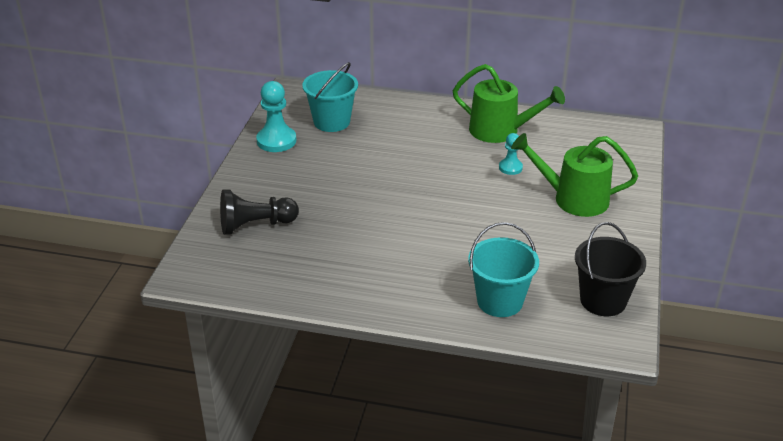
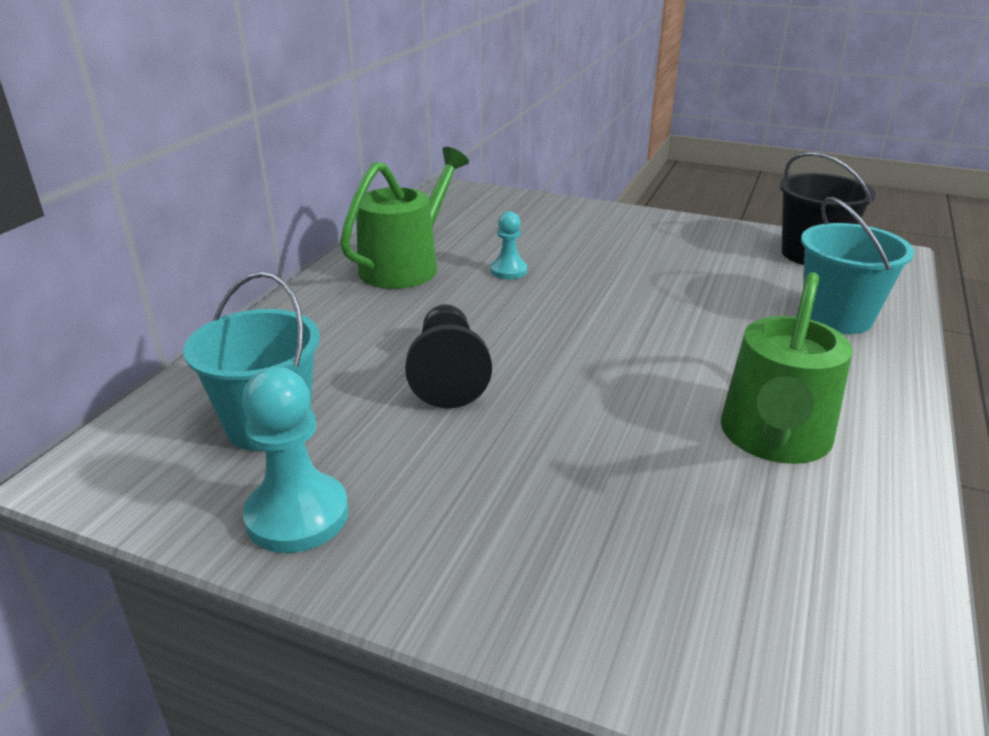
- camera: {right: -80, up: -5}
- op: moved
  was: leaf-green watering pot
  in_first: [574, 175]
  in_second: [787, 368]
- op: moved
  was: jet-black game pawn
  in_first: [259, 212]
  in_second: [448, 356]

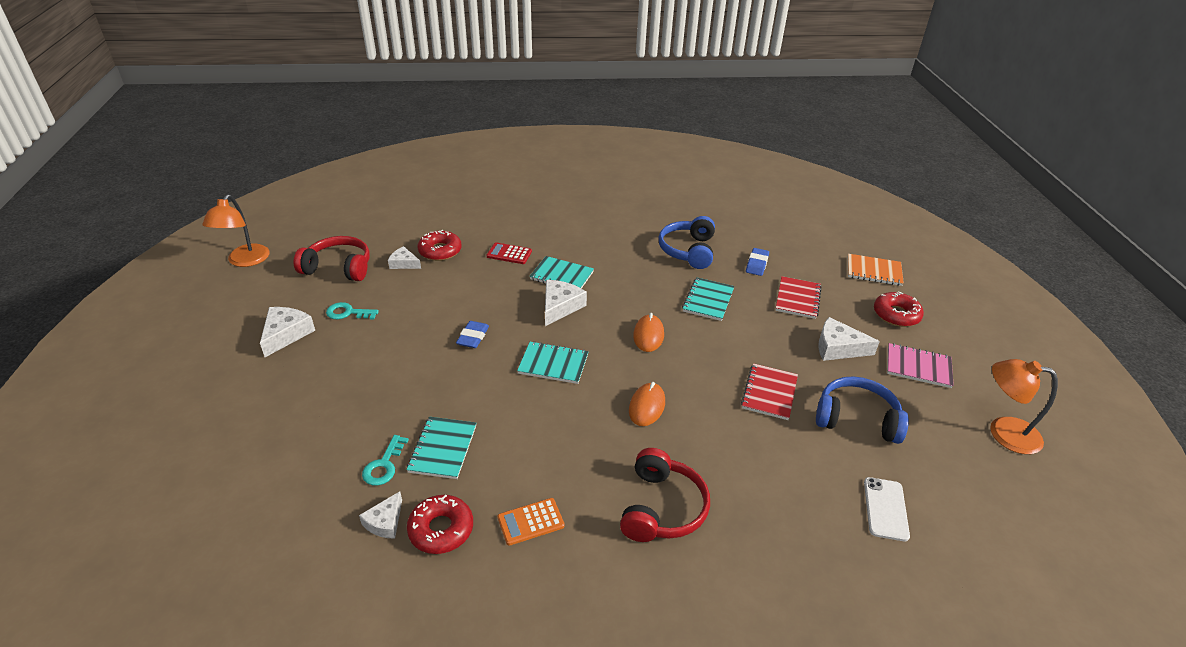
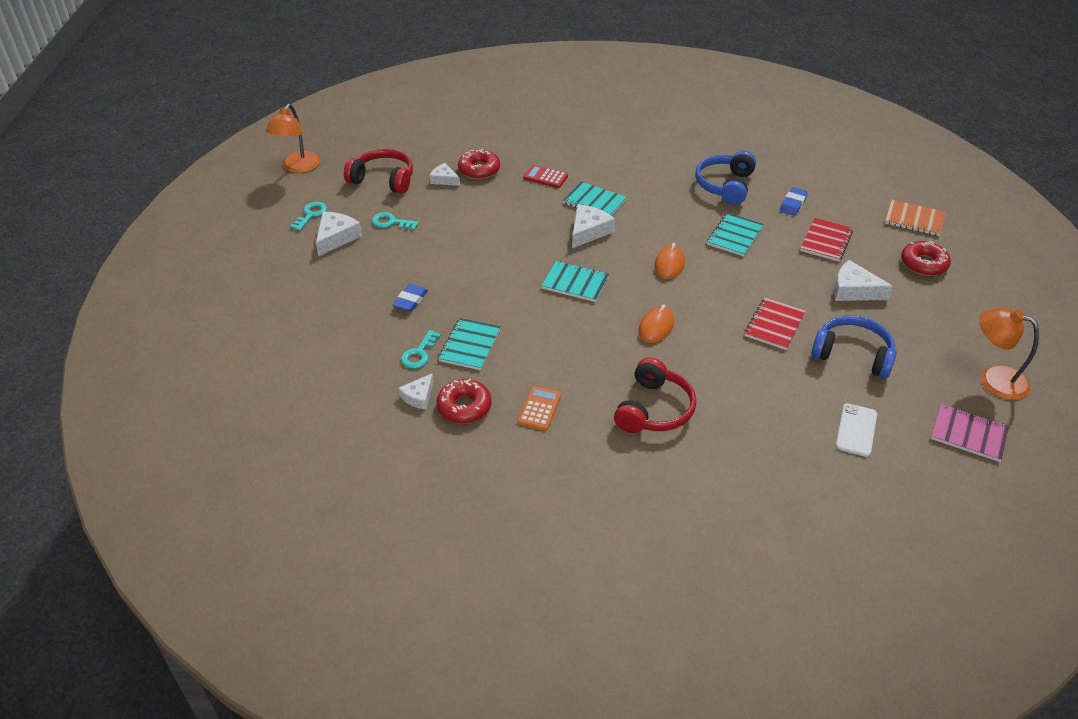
- camera: {right: 10, up: 5}
- op: moved
  was: cobalt eraser
  in_first: [472, 334]
  in_second: [410, 298]
- op: moved
  was: rose-pink notepad
  in_first: [920, 365]
  in_second: [970, 433]
- op: turned
  was: bright orange calculator
  in_first: [531, 522]
  in_second: [539, 408]
  clockwise: 120
- op: added
  now: aqua latchkey
  in_second: [308, 216]

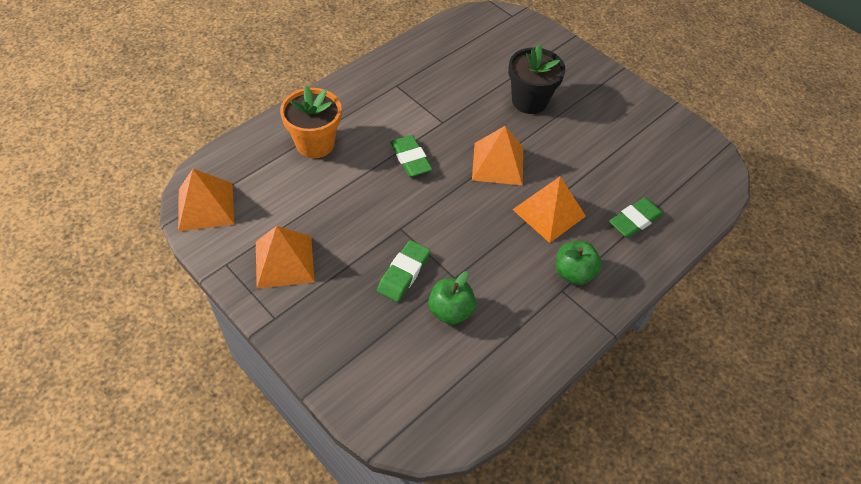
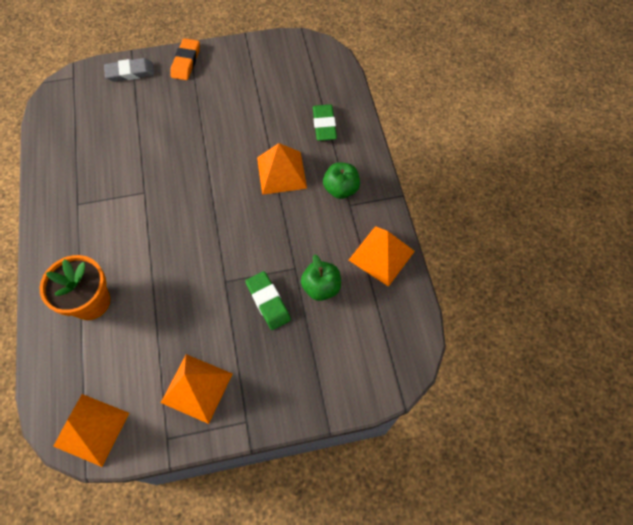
- camera: {right: -55, up: 10}
- op: removed
  was: jet-black plant pot
  in_first: [537, 79]
- op: moved
  was: bright orange solid pyramid
  in_first: [497, 155]
  in_second: [382, 256]
- op: removed
  was: leaf-green eraser
  in_first: [411, 156]
- op: added
  now: bright orange eraser
  in_second: [185, 59]
- op: added
  now: ash-grey eraser
  in_second: [129, 70]

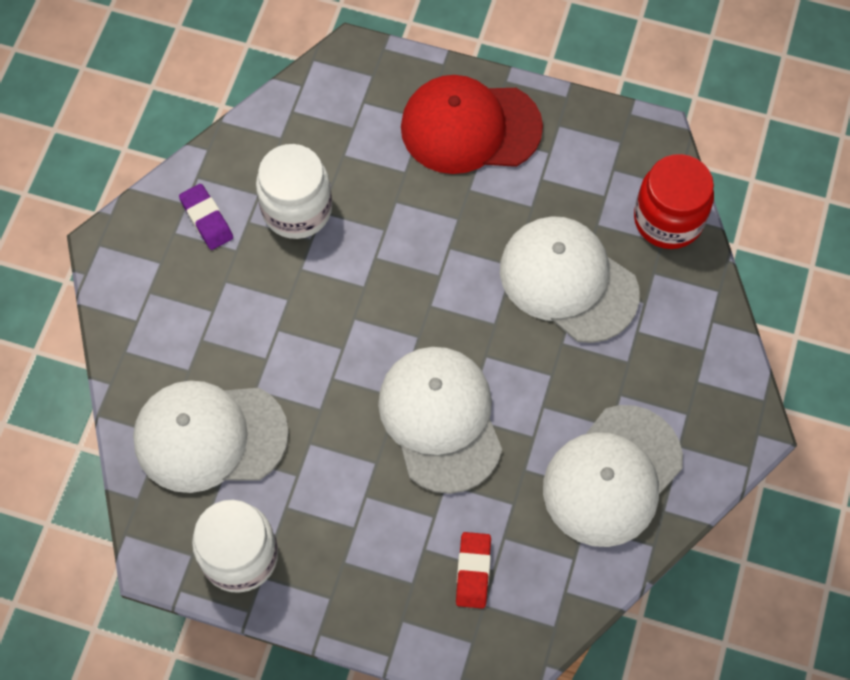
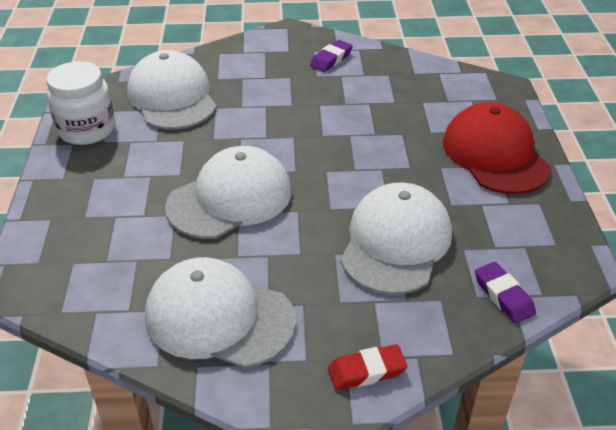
- camera: {right: 70, up: -25}
- op: removed
  was: white jam jar
  in_first: [294, 191]
- op: replaced
  was: crimson jam jar
  now: purple eraser
  in_first: [674, 201]
  in_second: [505, 293]
- op: moved
  was: crimson eraser
  in_first: [473, 570]
  in_second: [367, 367]

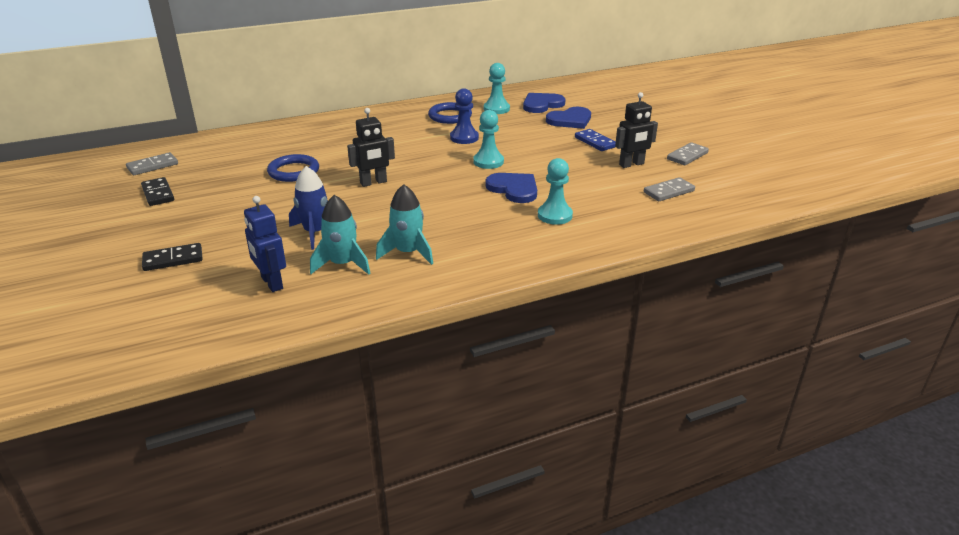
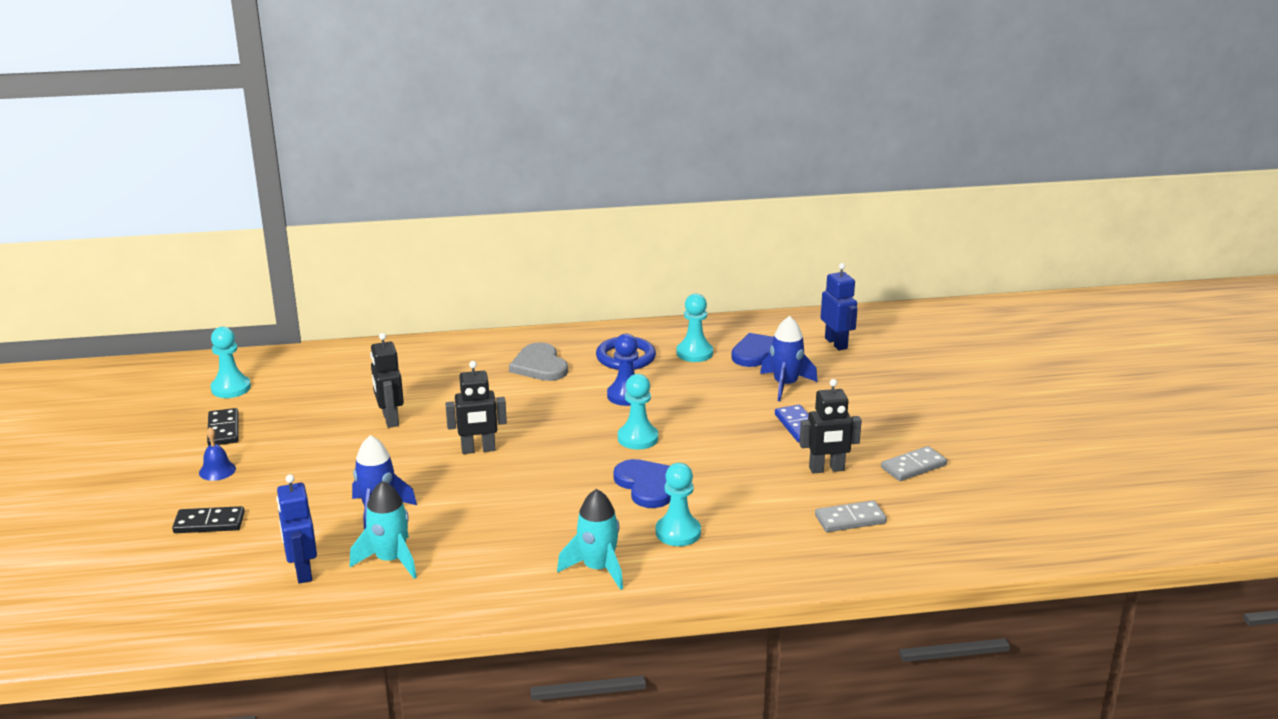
- camera: {right: 15, up: -5}
- op: replaced
  was: cobalt heart shape
  now: cobalt toy rocket
  in_first: [568, 118]
  in_second: [788, 358]
- op: replaced
  was: ash-grey domino tile
  now: aqua game pawn
  in_first: [152, 163]
  in_second: [230, 362]
- op: replaced
  was: cobalt ring
  now: jet-black robot
  in_first: [293, 168]
  in_second: [387, 380]
- op: moved
  was: aqua toy rocket
  in_first: [404, 224]
  in_second: [590, 539]
- op: added
  now: cobalt robot
  in_second: [839, 306]
- op: added
  now: ash-grey heart shape
  in_second: [538, 361]
- op: added
  now: cobalt school bell
  in_second: [217, 454]

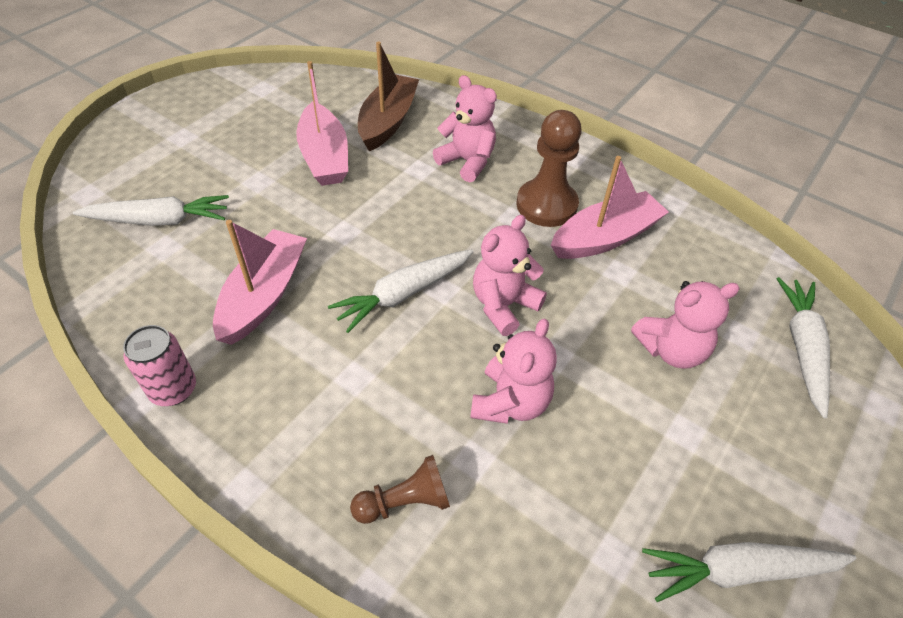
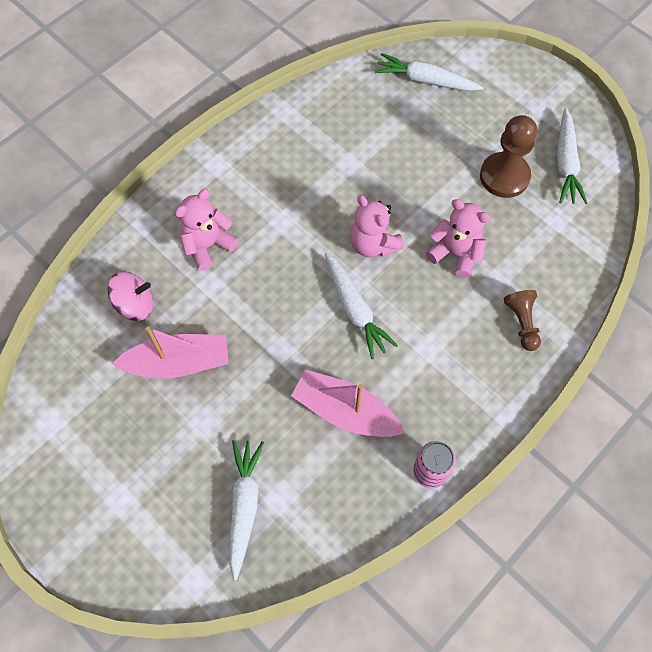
- camera: {right: -80, up: 15}
- op: replaced
  was: dark brown sailboat
  now: rose-pink whirligig
  in_first: [388, 96]
  in_second: [130, 296]
- op: moved
  was: dark brown game pawn
  in_first: [549, 168]
  in_second: [508, 156]
- op: removed
  was: rose-pink sailboat
  in_first: [610, 207]
- op: removed
  was: rose-pink teddy
  in_first: [685, 325]

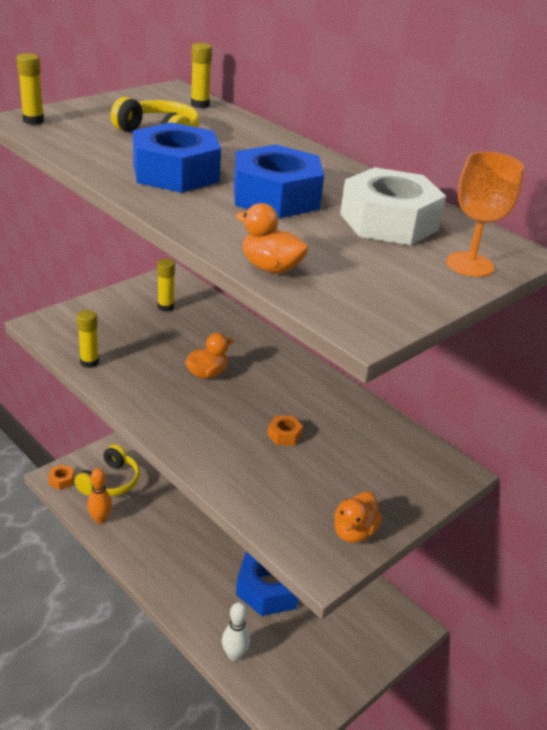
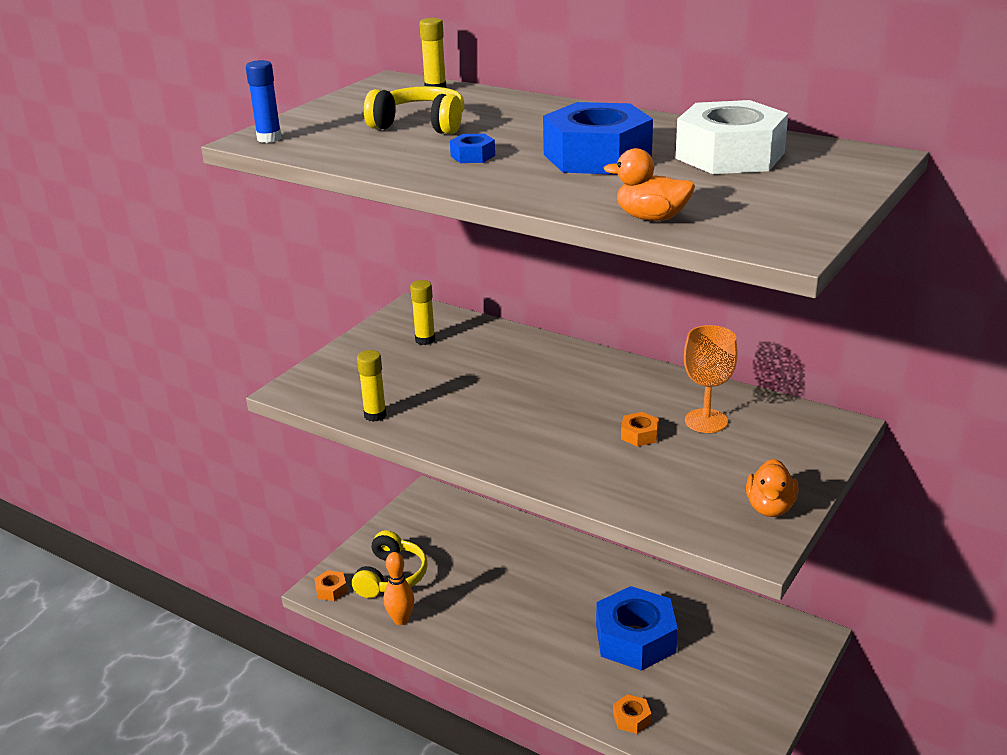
- camera: {right: -10, up: -5}
- op: recoloured
  was: golden glue stick
  now: cobalt glue stick
  in_first: [30, 89]
  in_second: [263, 101]
- op: resized
  was: cobalt nut
  in_first: [177, 157]
  in_second: [472, 148]
  ratio: 0.42
- op: moved
  was: bright orange wine glass
  in_first: [485, 214]
  in_second: [711, 379]
- op: removed
  was: bright orange duck
  in_first: [209, 356]
- op: replaced
  was: white skittle
  now: bright orange nut
  in_first: [236, 631]
  in_second: [632, 714]

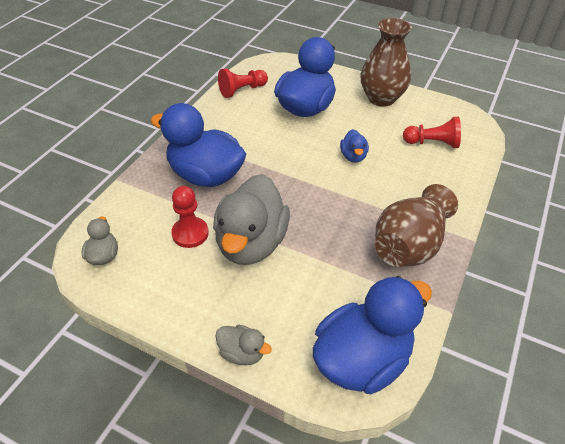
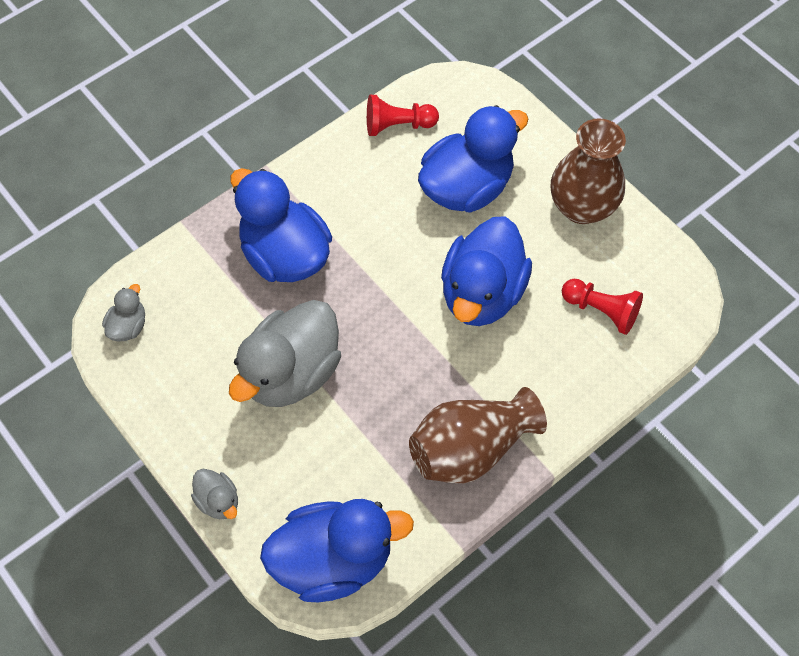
- camera: {right: 25, up: 15}
- op: resized
  was: cobalt duck
  in_first: [354, 146]
  in_second: [486, 271]
  ratio: 2.2
- op: removed
  was: crimson game pawn
  in_first: [190, 217]

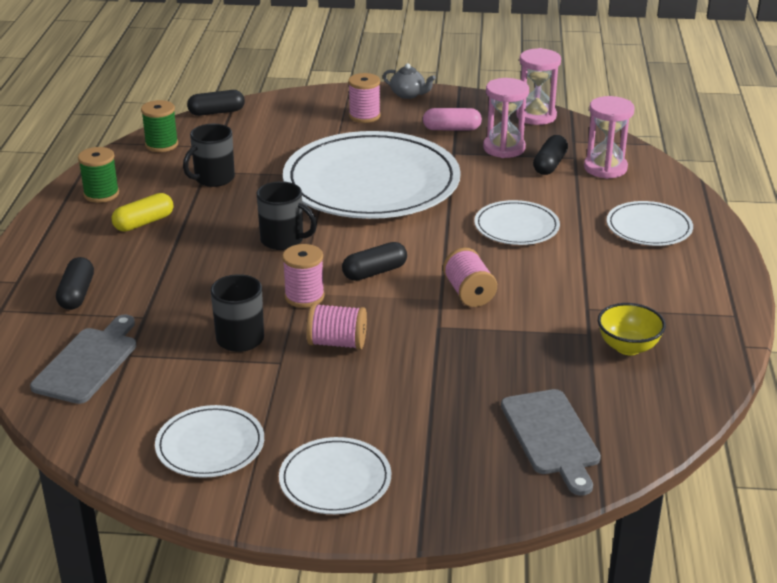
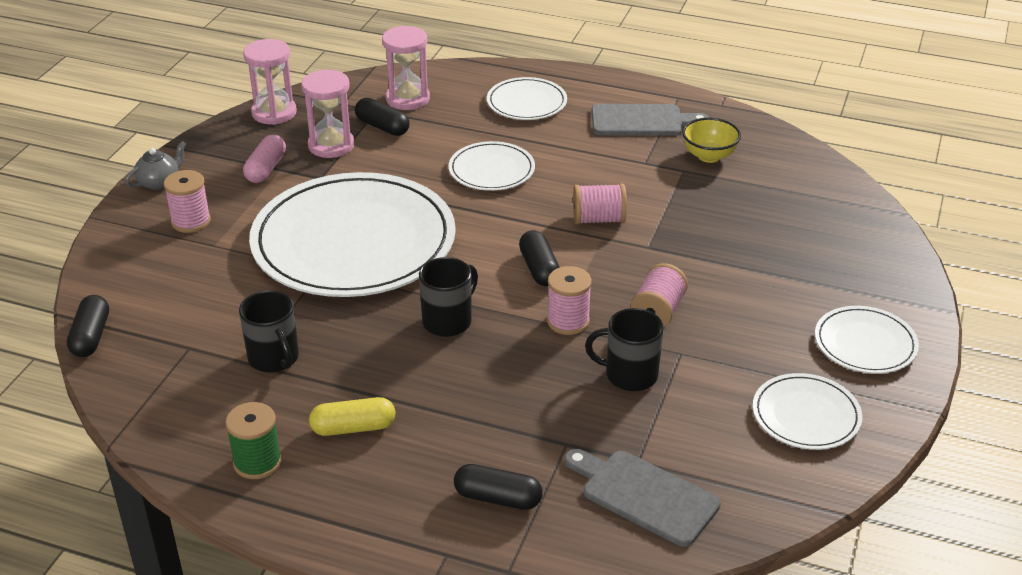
- camera: {right: -75, up: 5}
- op: removed
  was: leaf-green reel of thread
  in_first: [159, 126]
- op: turned
  was: golden capsule
  in_first: [143, 212]
  in_second: [352, 416]
  clockwise: -75
- op: moved
  was: ash-grey bread board
  in_first: [551, 442]
  in_second: [650, 120]

